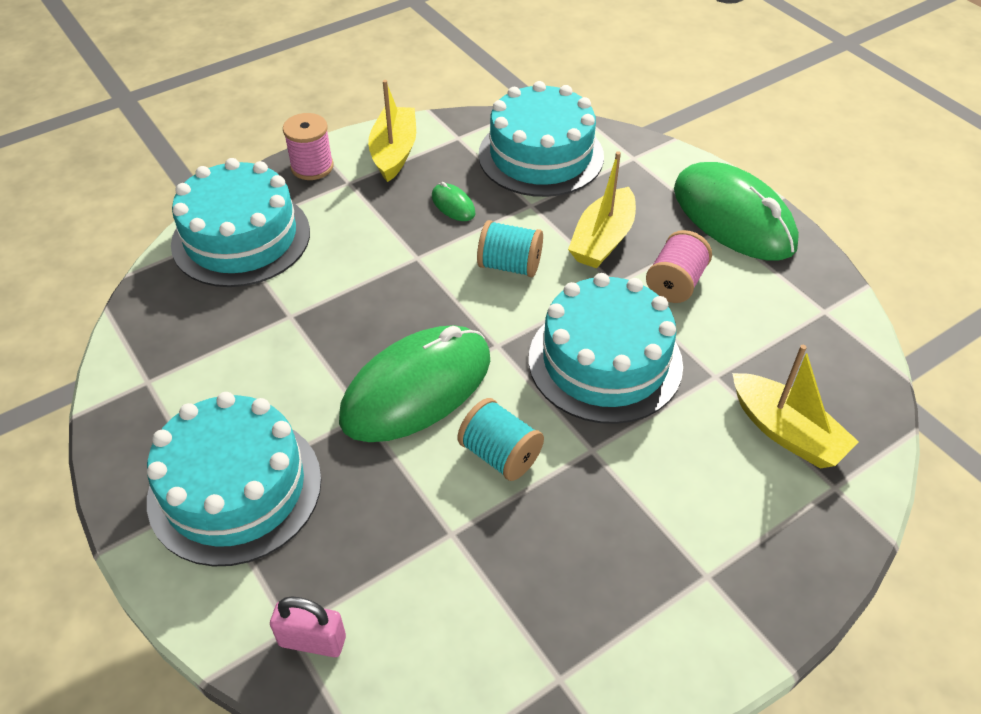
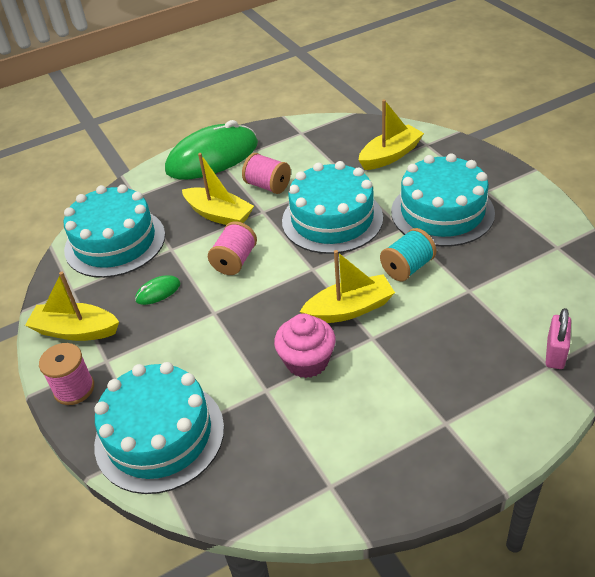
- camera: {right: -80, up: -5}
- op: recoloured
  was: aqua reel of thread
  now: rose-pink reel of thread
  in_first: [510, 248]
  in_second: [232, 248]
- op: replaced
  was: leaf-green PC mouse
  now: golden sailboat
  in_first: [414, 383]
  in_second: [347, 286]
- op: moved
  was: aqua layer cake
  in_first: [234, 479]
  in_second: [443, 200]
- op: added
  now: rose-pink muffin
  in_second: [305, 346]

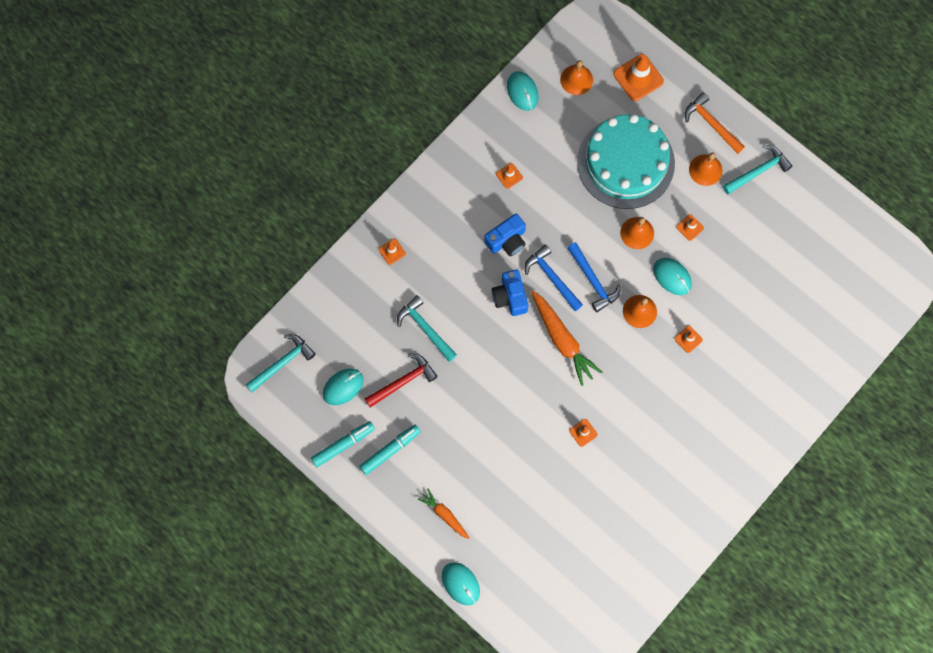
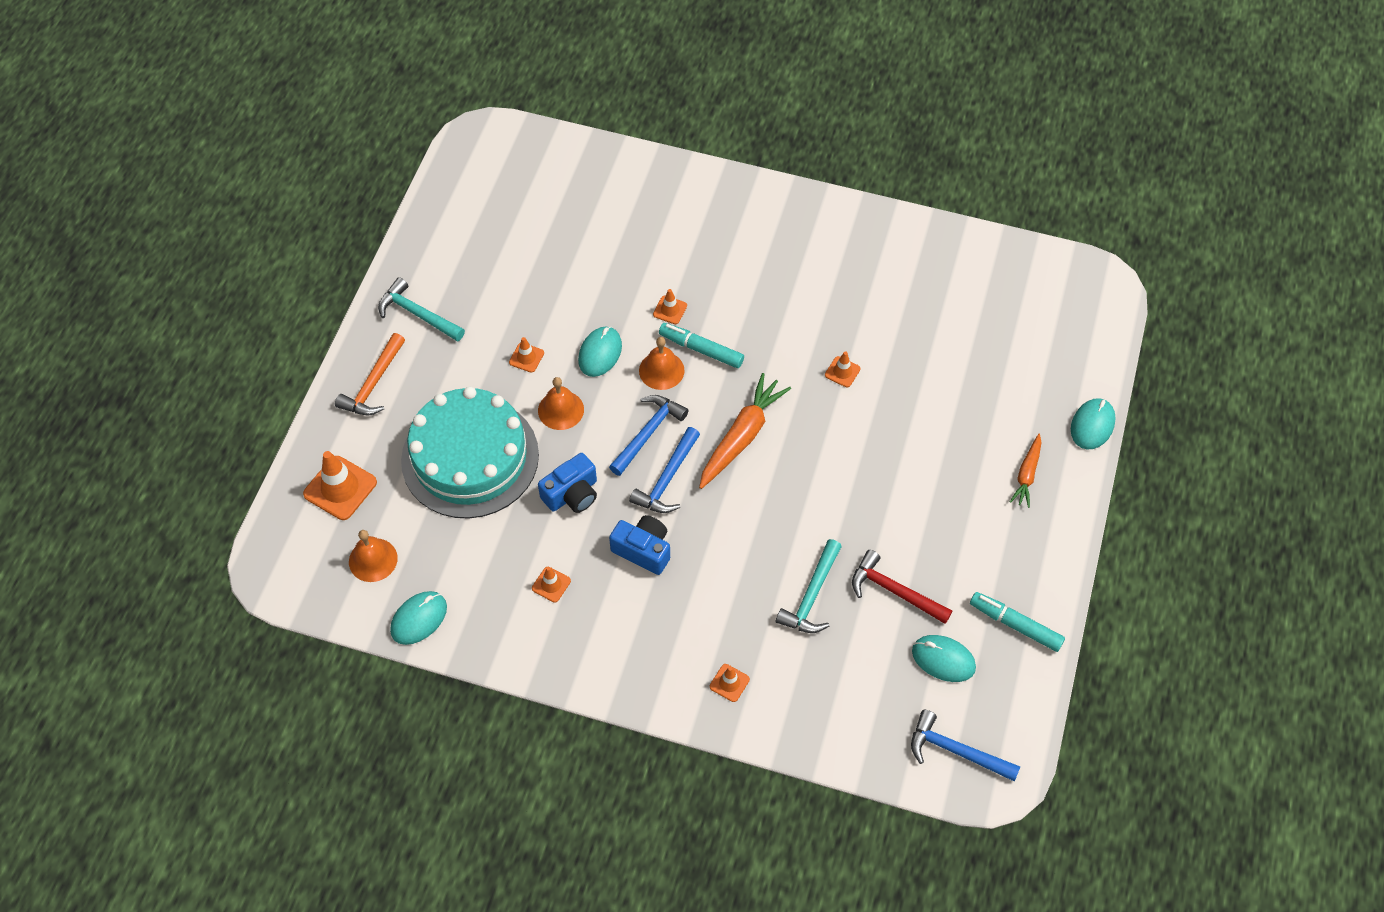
- camera: {right: -115, up: -15}
- op: removed
  was: bright orange school bell
  in_first: [705, 169]
- op: moved
  was: cobalt compact camera
  in_first: [510, 293]
  in_second: [567, 483]
- op: recoloured
  was: aqua claw hammer
  now: cobalt claw hammer
  in_first: [280, 363]
  in_second: [965, 745]
- op: moved
  was: aqua marker
  in_first: [390, 450]
  in_second: [701, 345]

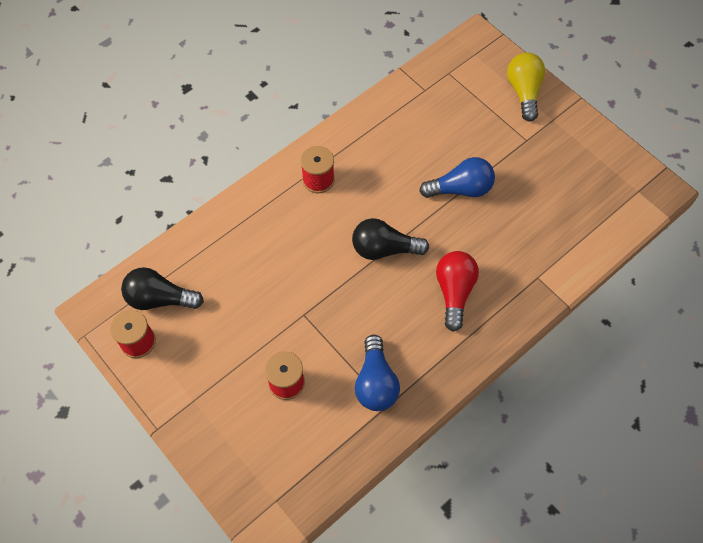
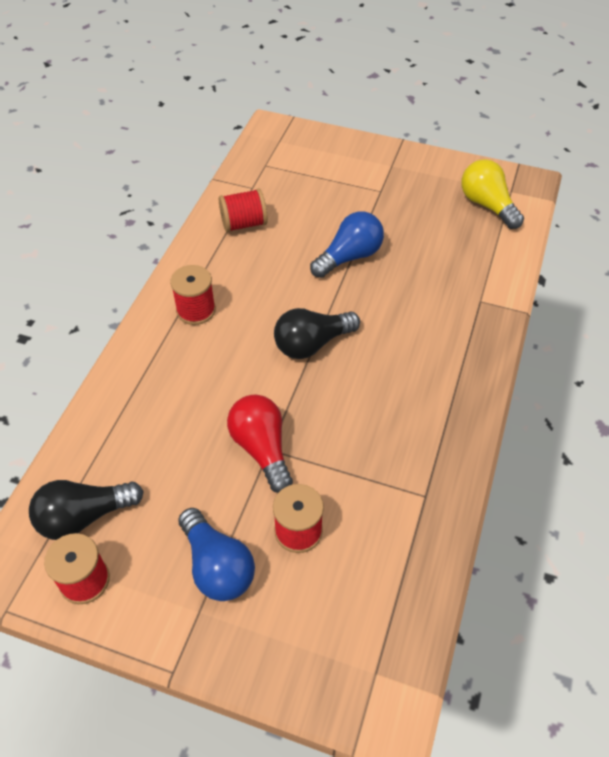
- camera: {right: -30, up: -10}
- op: moved
  was: golden lightbulb
  in_first: [526, 87]
  in_second: [492, 194]
- op: moved
  was: crimson lightbulb
  in_first: [457, 291]
  in_second: [260, 444]
- op: moved
  was: cobalt lightbulb
  in_first: [377, 373]
  in_second: [216, 554]
- op: added
  now: crimson reel of thread
  in_second: [243, 210]

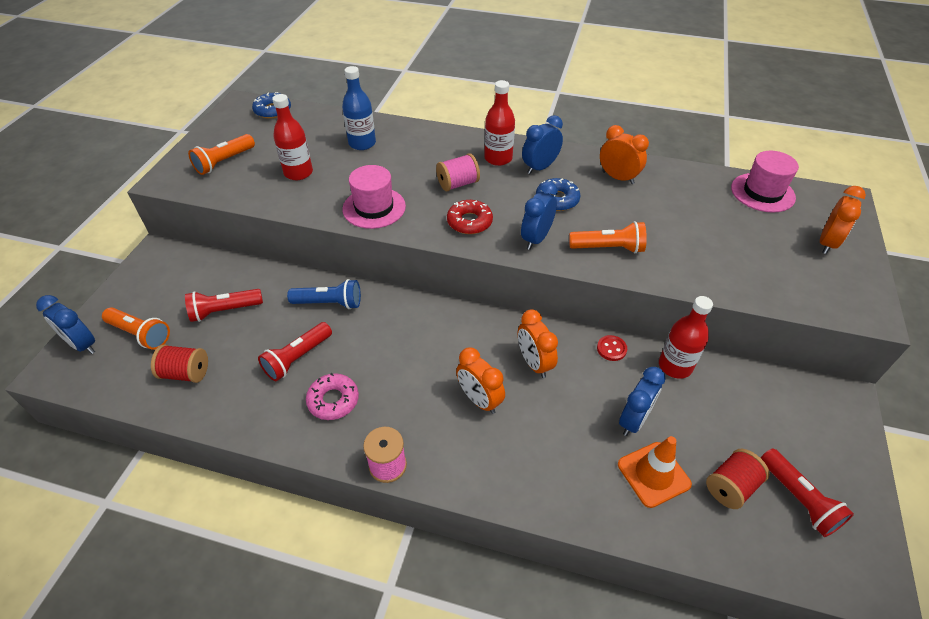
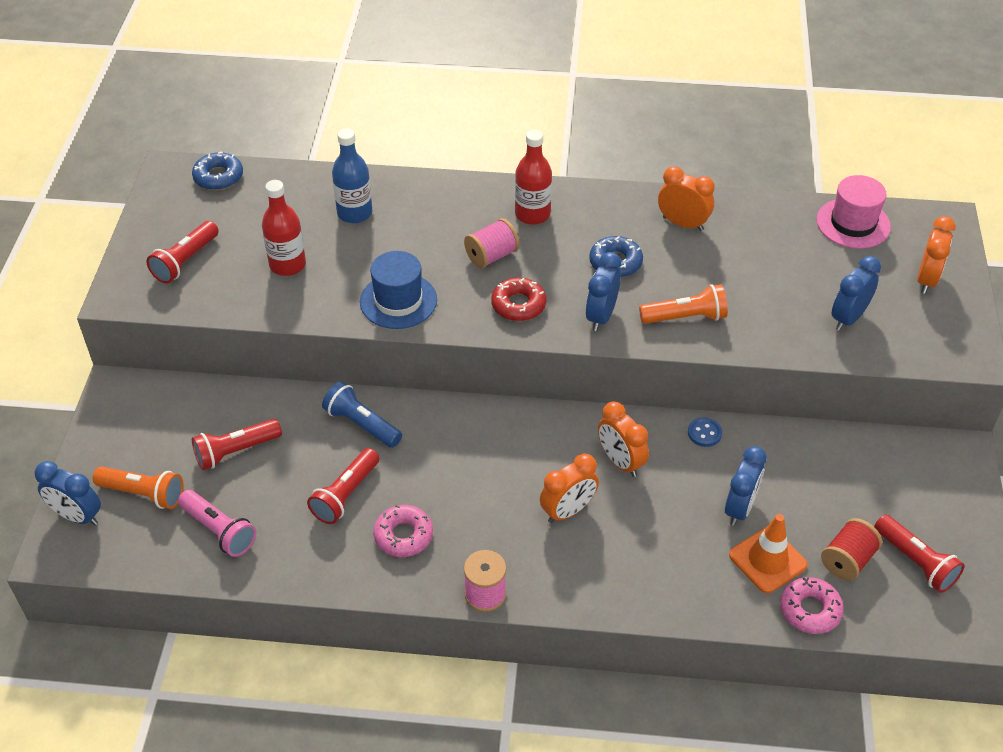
- camera: {right: -10, up: 0}
- op: moved
  was: cobalt bedside clock
  in_first: [542, 144]
  in_second: [856, 293]
- op: recoloured
  was: bright orange torch
  now: crimson torch
  in_first: [221, 154]
  in_second: [182, 252]
- op: recoloured
  was: rose-pink tall hat
  now: cobalt tall hat
  in_first: [374, 197]
  in_second: [398, 290]
- op: turned
  was: cobalt torch
  in_first: [324, 294]
  in_second: [362, 414]
  clockwise: -135
- op: removed
  was: crimson bottle
  in_first: [686, 337]
- op: recoloured
  was: crimson button
  now: cobalt button
  in_first: [612, 348]
  in_second: [705, 432]
- op: replaced
  was: crimson reel of thread
  now: rose-pink torch
  in_first: [179, 364]
  in_second: [217, 523]
- op: turned
  was: bright orange bedside clock
  in_first: [480, 380]
  in_second: [569, 488]
  clockwise: -75
- op: added
  now: rose-pink donut
  in_second: [812, 605]

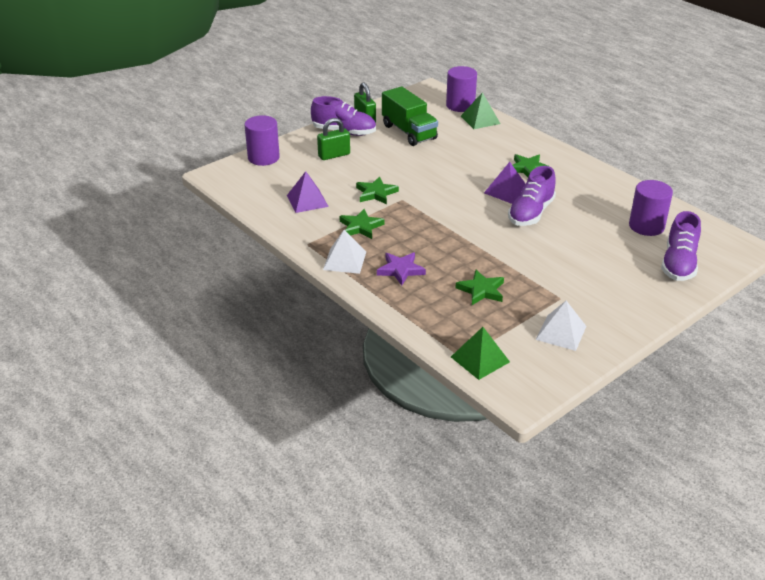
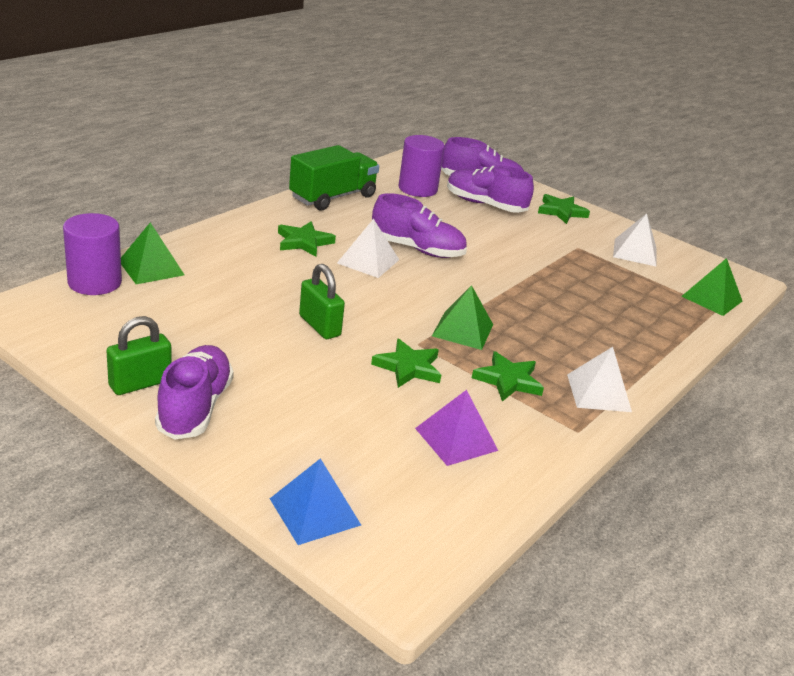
- camera: {right: -105, up: -5}
- op: moved
  was: leaf-green lorry
  in_first: [410, 116]
  in_second: [334, 177]
- op: replaced
  was: purple cylinder shape
  now: cobalt solid pyramid
  in_first: [262, 140]
  in_second: [315, 501]
- op: moved
  was: leaf-green padlock
  in_first: [333, 139]
  in_second: [322, 301]
- op: recoloured
  was: purple solid pyramid
  now: white solid pyramid
  in_first: [505, 183]
  in_second: [368, 248]
- op: removed
  was: purple star
  in_first: [401, 269]
- op: moved
  was: leaf-green star
  in_first: [479, 287]
  in_second: [564, 209]
- op: added
  now: purple shoe
  in_second: [490, 189]
- op: added
  now: leaf-green solid pyramid
  in_second: [462, 317]

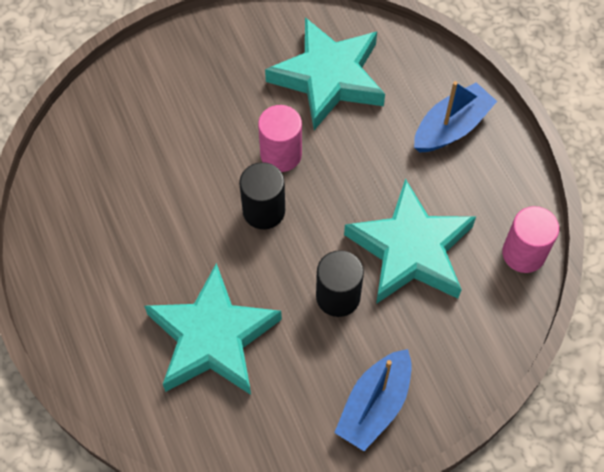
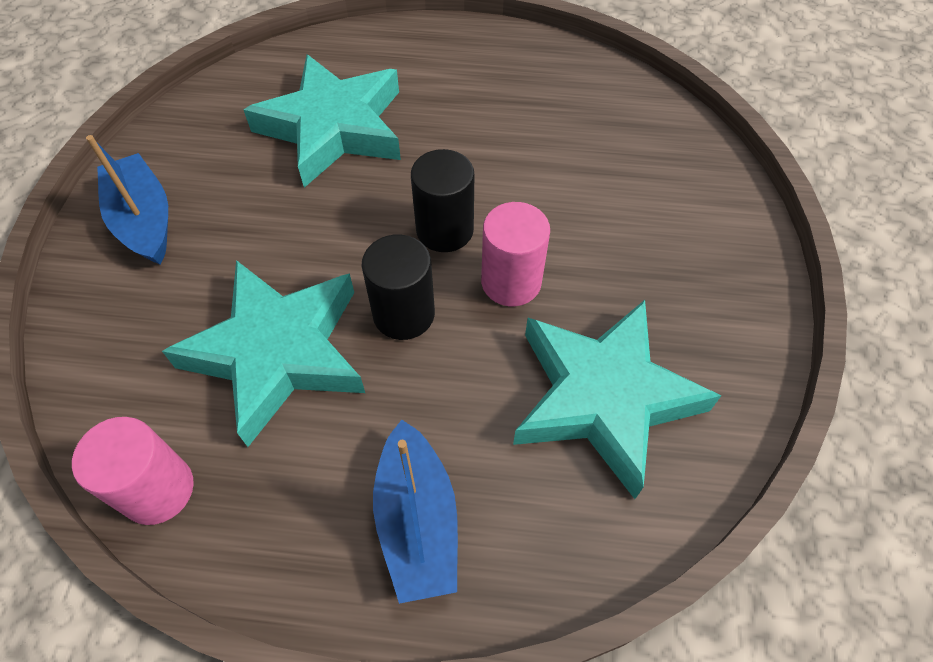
- camera: {right: 120, up: -5}
- op: moved
  was: jet-black cylinder shape
  in_first: [340, 283]
  in_second: [398, 287]

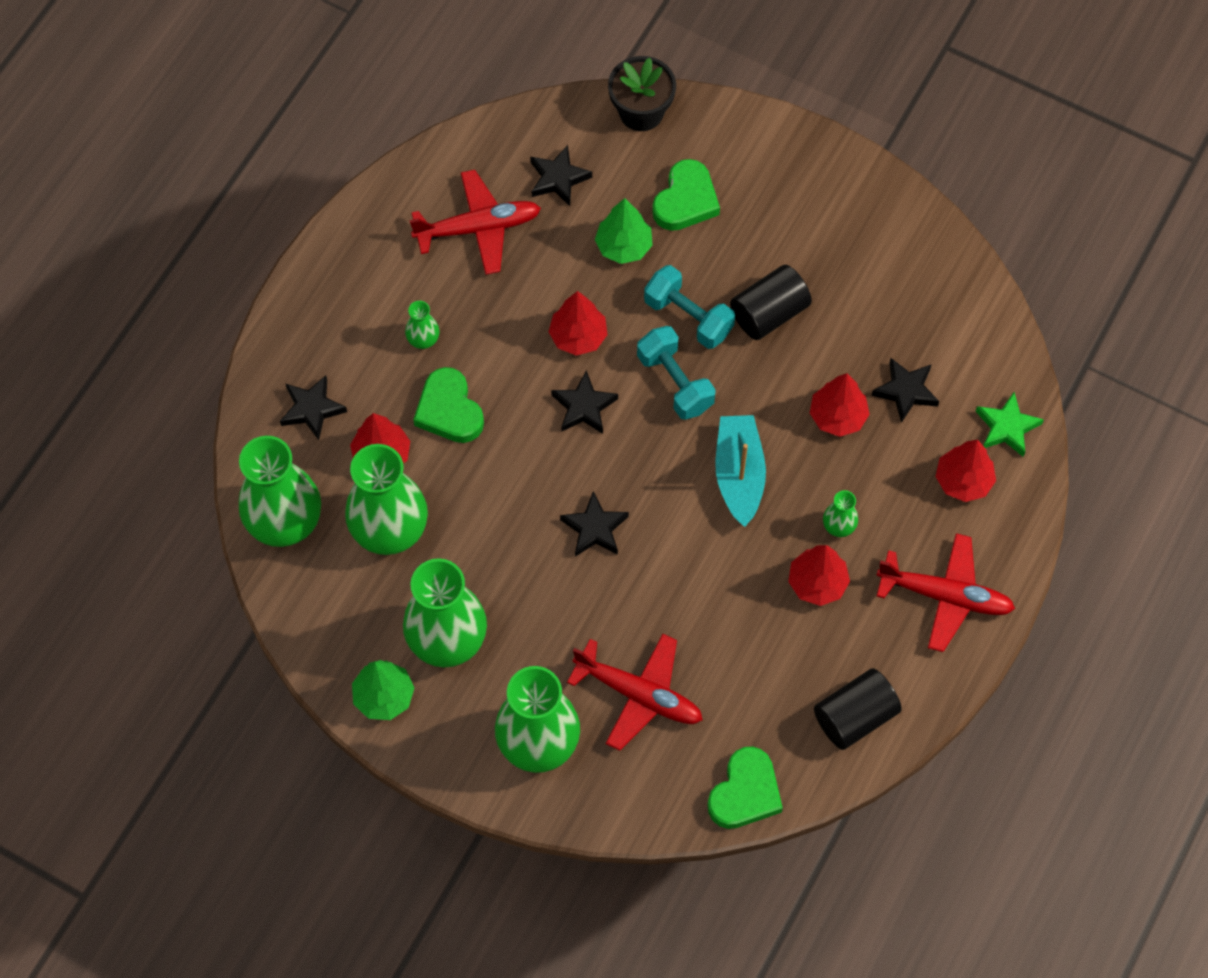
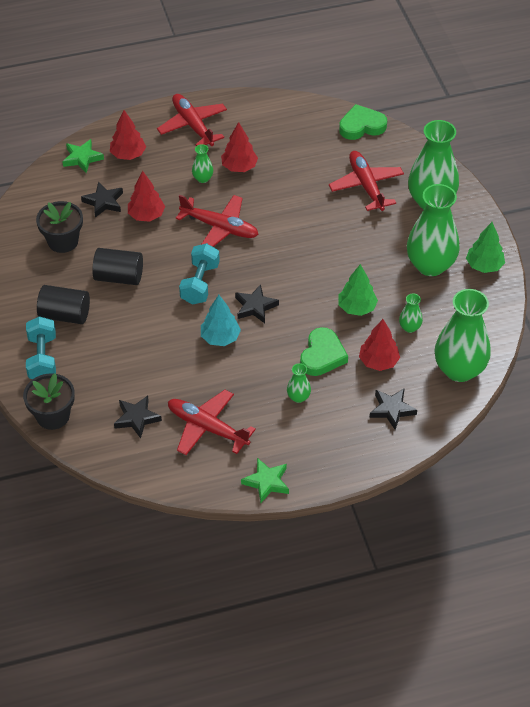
- camera: {right: -135, up: -15}
- op: removed
  was: leaf-green heart shape
  in_first: [686, 195]
- op: moved
  was: leaf-green tree
  in_first: [624, 231]
  in_second: [358, 290]
- op: moved
  was: aqua dumbbell
  in_first: [689, 307]
  in_second: [41, 347]
- op: recoloured
  was: crimson tree
  now: aqua tree
  in_first: [578, 323]
  in_second: [221, 320]
- op: replaced
  was: aqua sailboat
  now: crimson plane
  in_first: [741, 471]
  in_second: [217, 221]
- op: resized
  was: leaf-green vase
  in_first: [386, 499]
  in_second: [411, 313]
  ratio: 0.43
- op: removed
  was: jet-black star
  in_first: [594, 524]
- op: moved
  was: jet-black cylinder shape
  in_first: [858, 709]
  in_second: [63, 304]
- op: added
  now: jet-black plant pot
  in_second: [59, 227]
- op: added
  now: leaf-green star
  in_second: [265, 480]

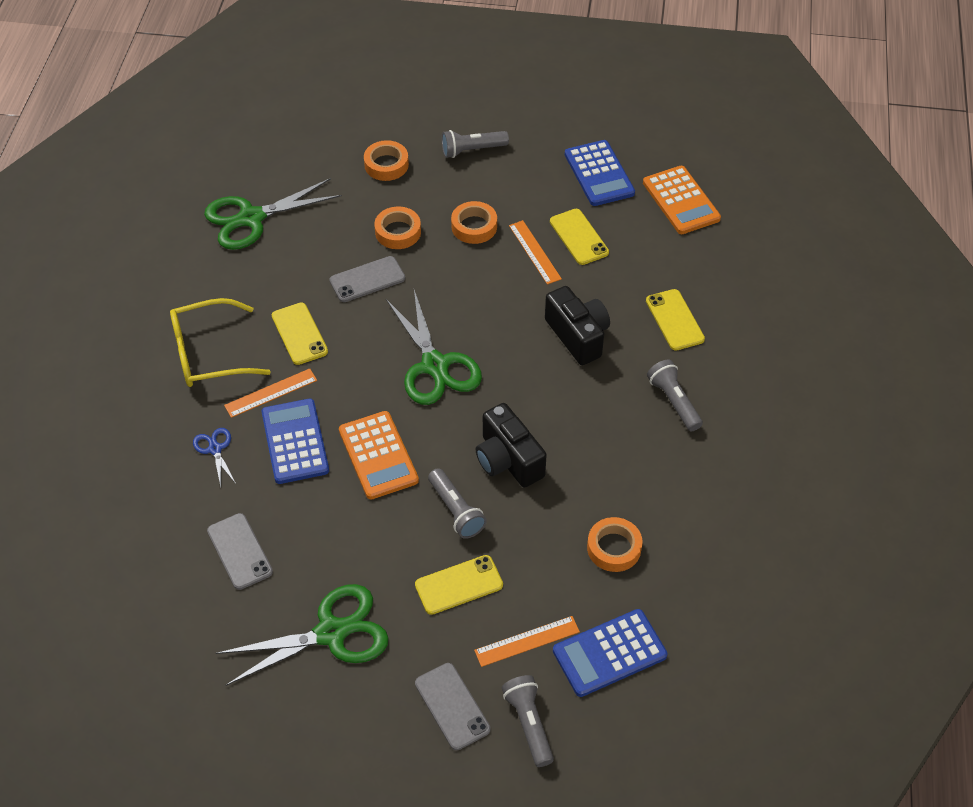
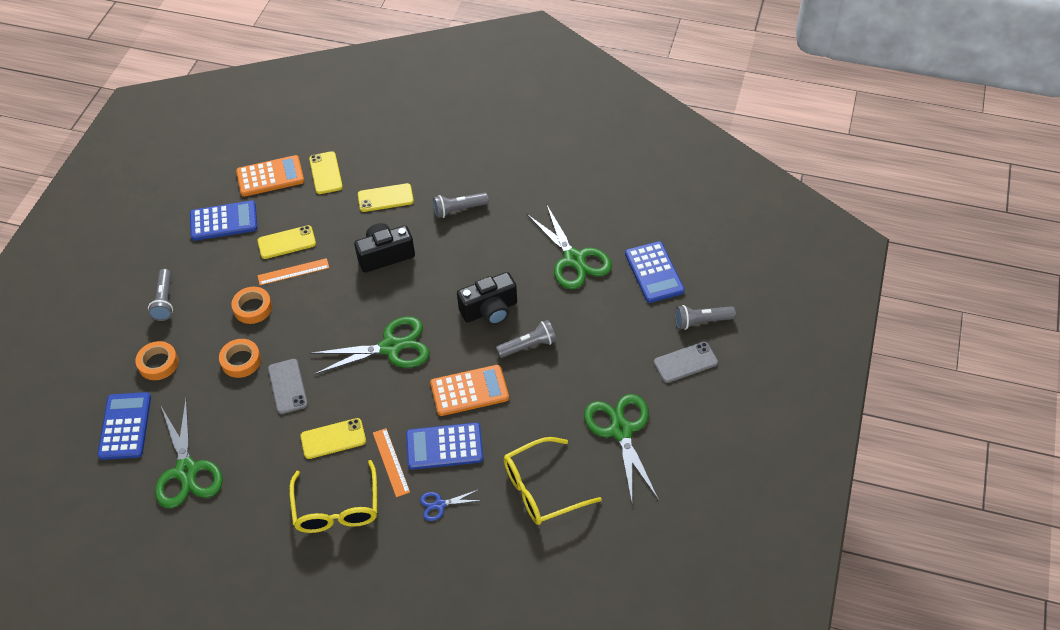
- camera: {right: -80, up: 0}
- op: replaced
  was: ash-grey mobile phone
  now: golden eyeglasses
  in_first: [240, 551]
  in_second: [553, 481]
- op: replaced
  was: bright orange tape
  now: leaf-green pair of scissors
  in_first: [614, 544]
  in_second: [569, 246]
- op: moved
  was: golden mobile phone
  in_first: [459, 585]
  in_second: [326, 172]
- op: removed
  was: bright orange ruler
  in_first: [527, 641]
- op: added
  now: cobalt calculator
  in_second: [124, 426]

